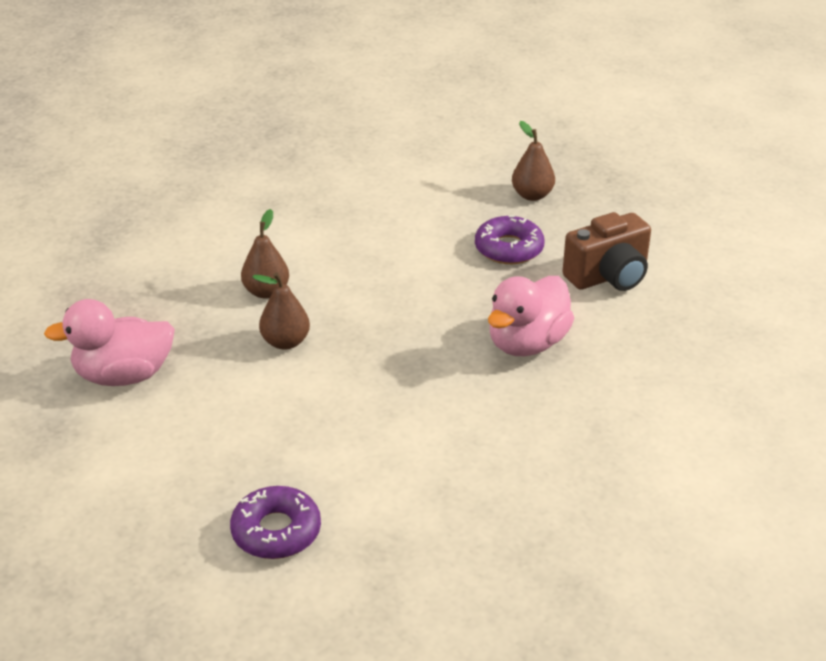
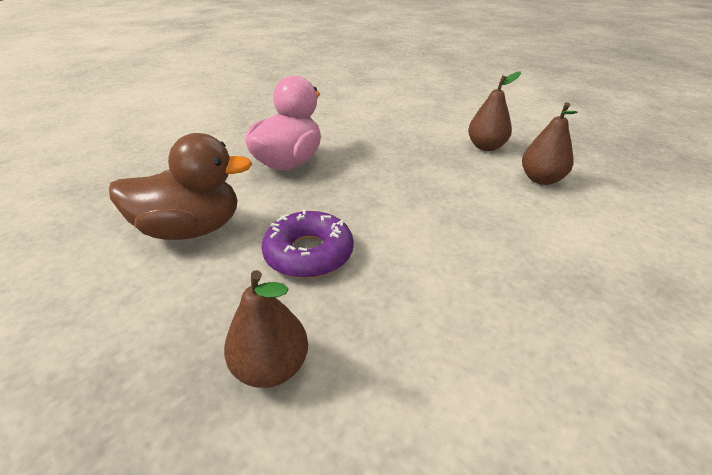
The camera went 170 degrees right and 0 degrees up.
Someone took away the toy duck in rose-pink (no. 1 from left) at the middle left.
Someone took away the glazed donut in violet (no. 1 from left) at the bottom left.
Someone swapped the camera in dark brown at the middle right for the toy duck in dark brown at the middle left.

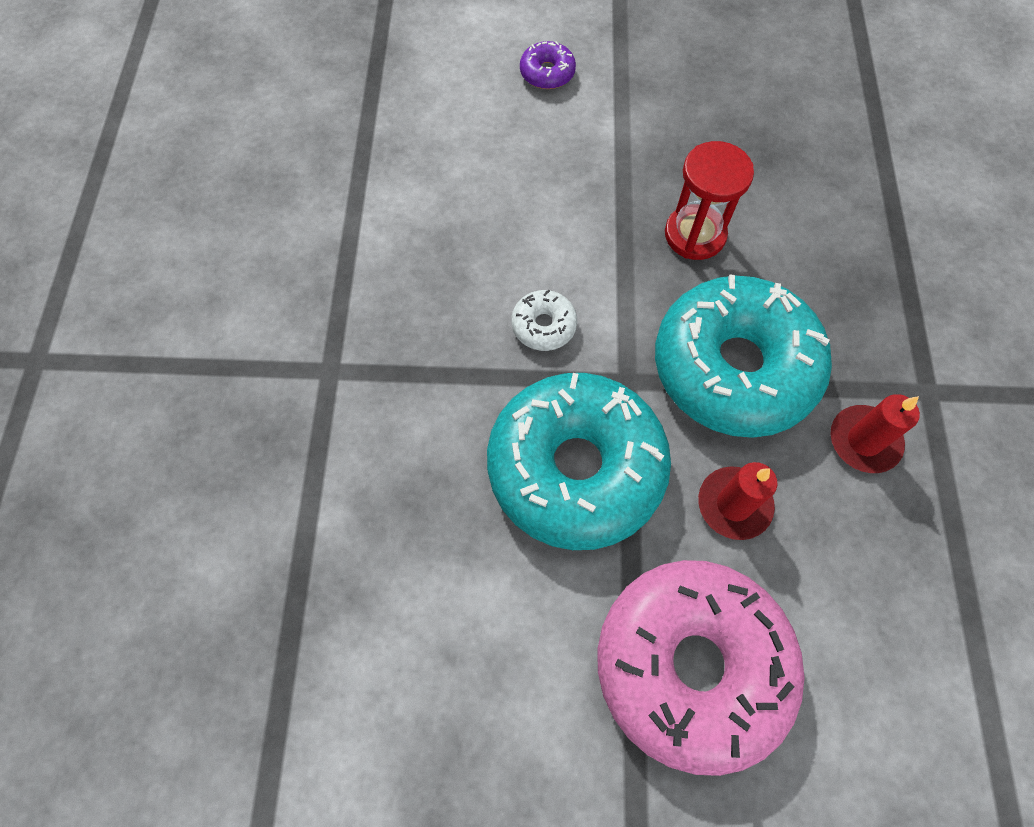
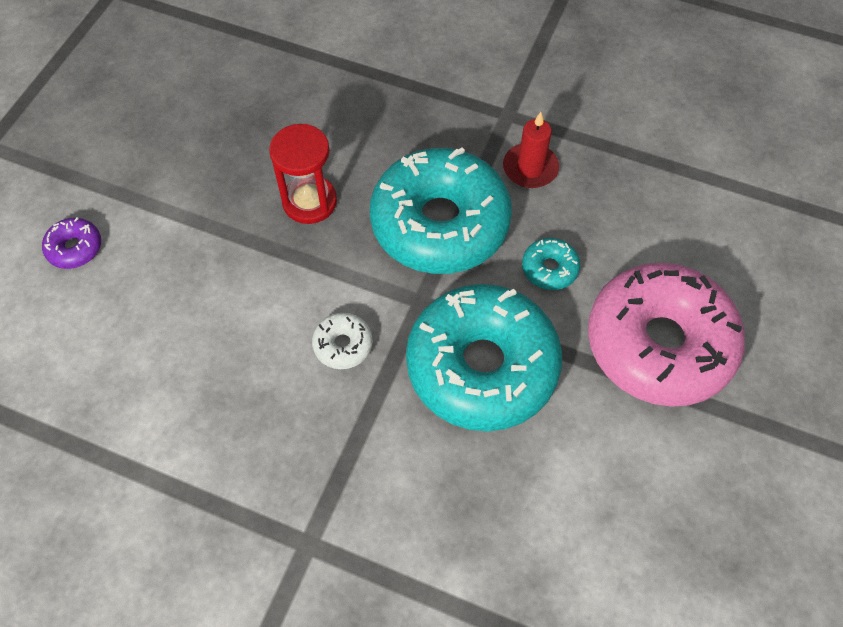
The camera went 70 degrees left and 5 degrees down.
Someone swapped the wax candle in crimson (no. 1 from left) at the middle right for the glazed donut in turquoise (no. 3 from left) at the centre.

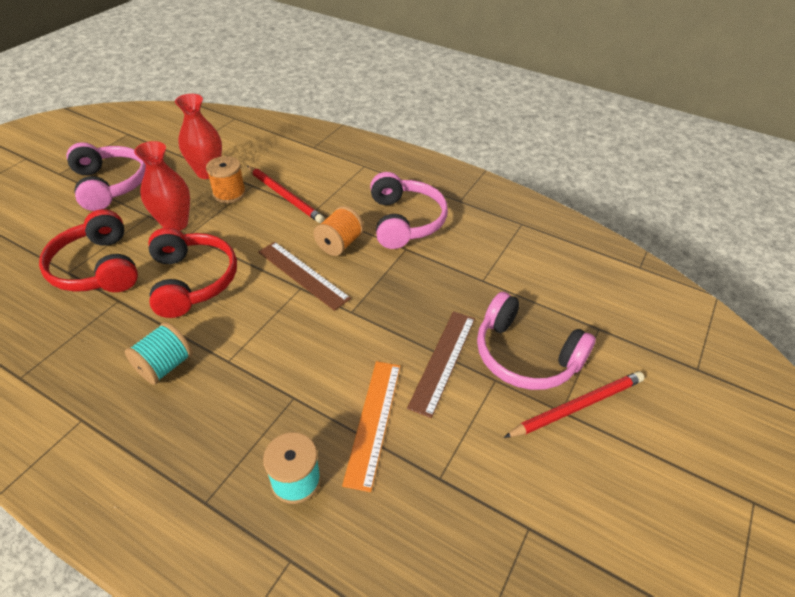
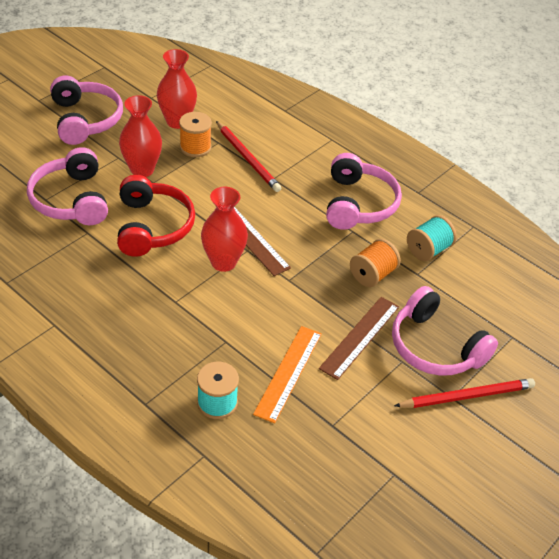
The camera went 10 degrees right and 0 degrees up.
Someone put down the flower vase in crimson (no. 3 from left) at the centre.
Someone carried the bobbin in turquoise (no. 1 from left in the first image) from the middle left to the middle right.
Someone carried the bobbin in orange-coloured (no. 2 from left) from the centre to the middle right.
Someone repainted the headset in crimson (no. 1 from left) at the middle left, which became the headset in rose-pink (no. 1 from left) at the top left.

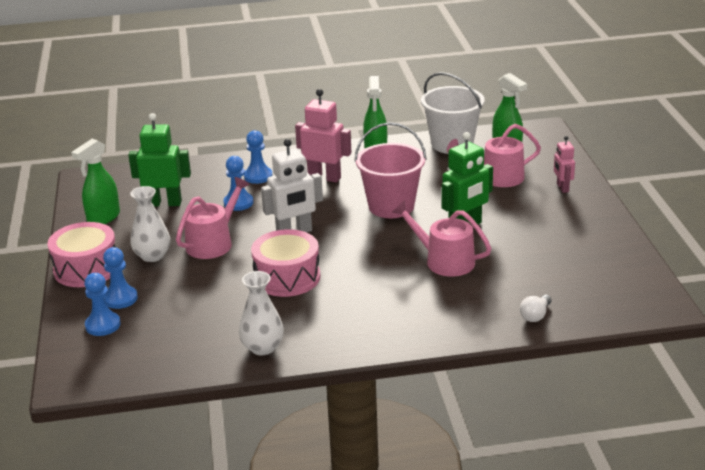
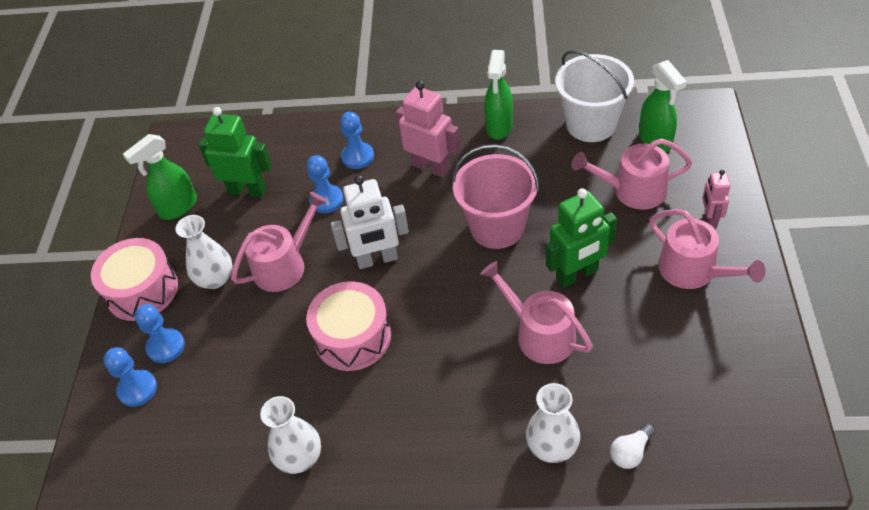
The camera went 15 degrees right and 20 degrees up.
Someone put down the flower vase in white (no. 3 from left) at the bottom centre.
Someone put down the watering can in rose-pink (no. 4 from left) at the middle right.

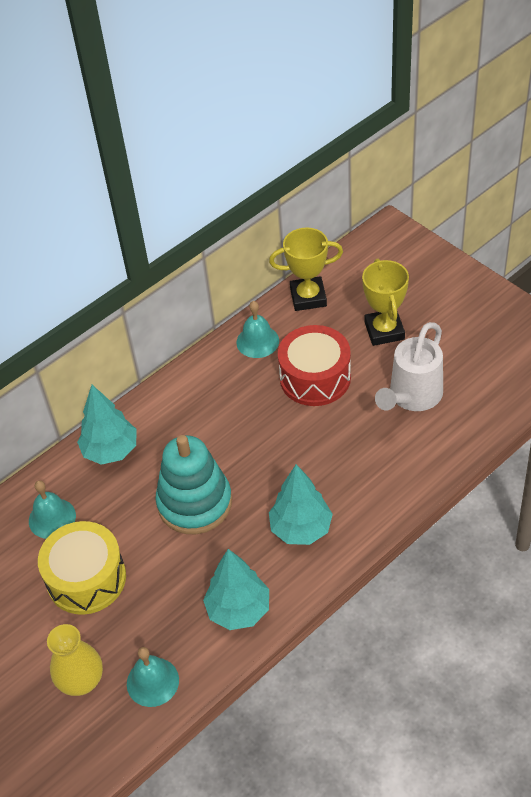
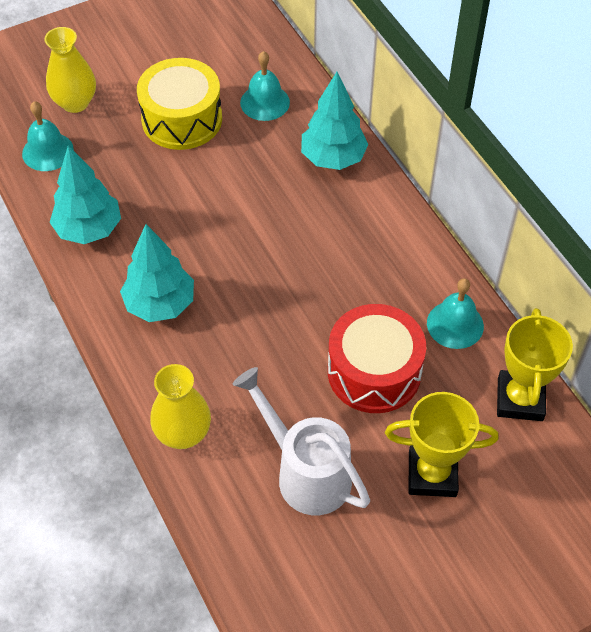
The camera went 100 degrees right and 5 degrees up.
Someone took away the stacking toy in turquoise at the centre.
Someone put down the flower vase in golden (no. 2 from left) at the middle left.

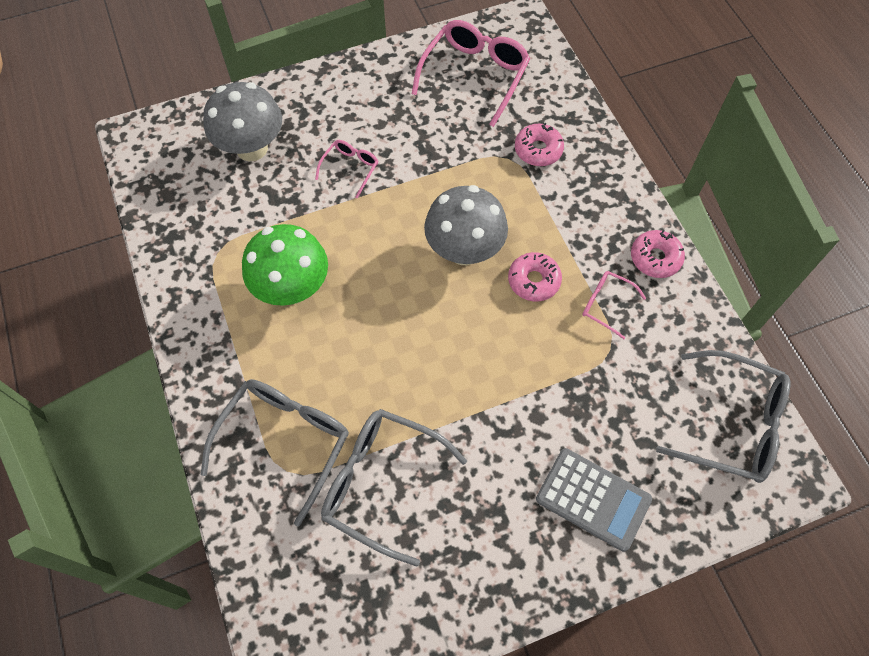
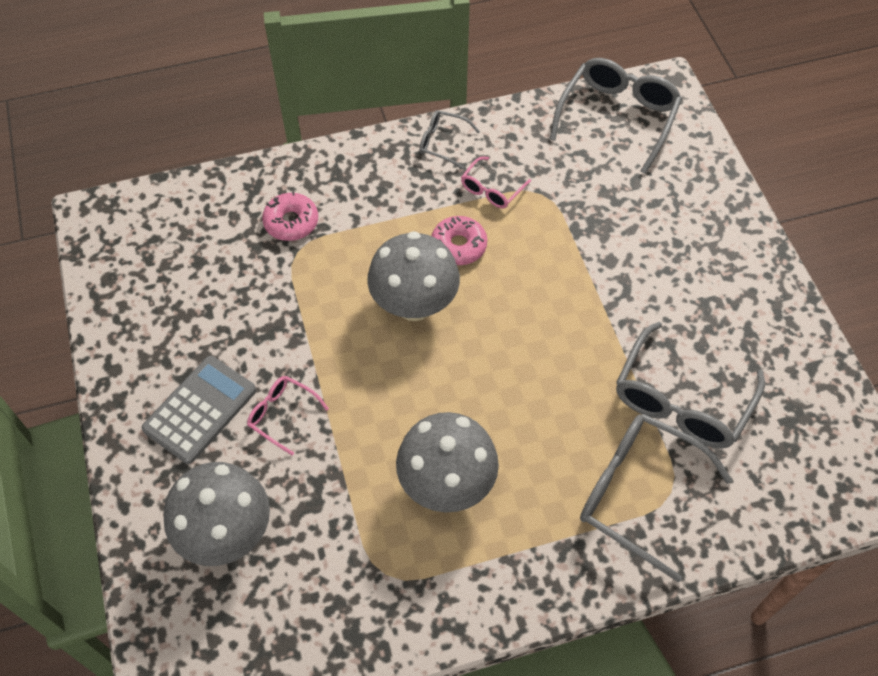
The camera went 85 degrees left and 5 degrees down.
Someone took away the glasses in rose-pink (no. 2 from left) at the top centre.
Someone carried the calculator in gray from the bottom right to the middle left.
Someone swapped the glazed donut in rose-pink (no. 3 from left) at the middle right for the glasses in gray (no. 1 from left) at the top centre.
Someone repainted the mushroom in green at the middle left, which became the mushroom in gray (no. 3 from left) at the bottom centre.

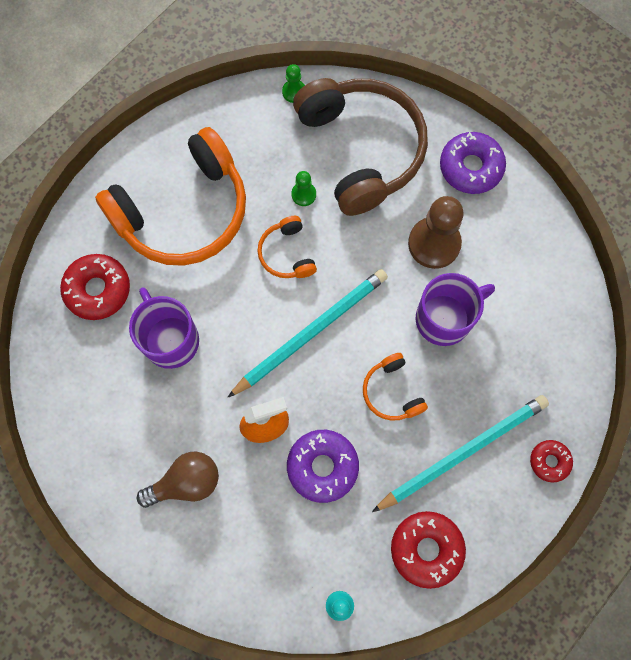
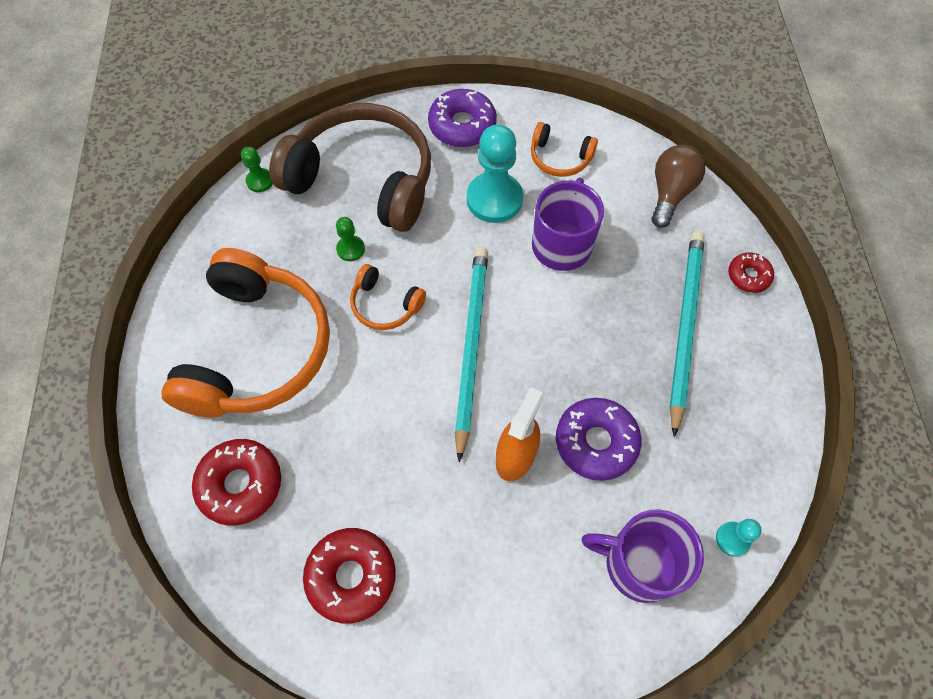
The camera went 45 degrees left and 10 degrees down.
Someone carried the tea mug in violet (no. 1 from left in the first image) from the middle left to the bottom right.
Someone carried the light bulb in dark brown from the bottom left to the top right.
Someone carried the headset in orange-coloured (no. 3 from left) from the centre to the top centre.
Someone carried the glazed donut in crimson (no. 2 from left) from the bottom right to the bottom centre.
Someone repainted the pawn in dark brown at the middle right, which became the pawn in turquoise (no. 1 from left) at the top centre.

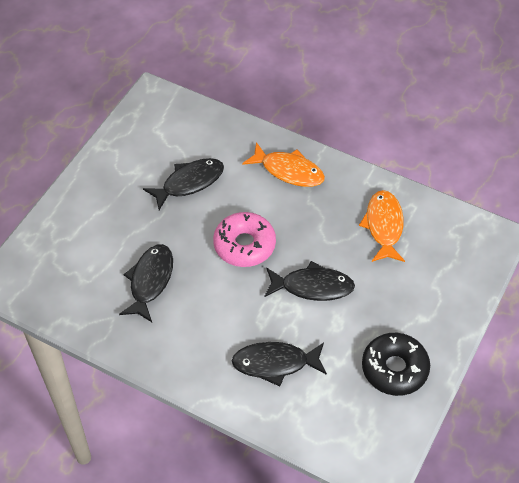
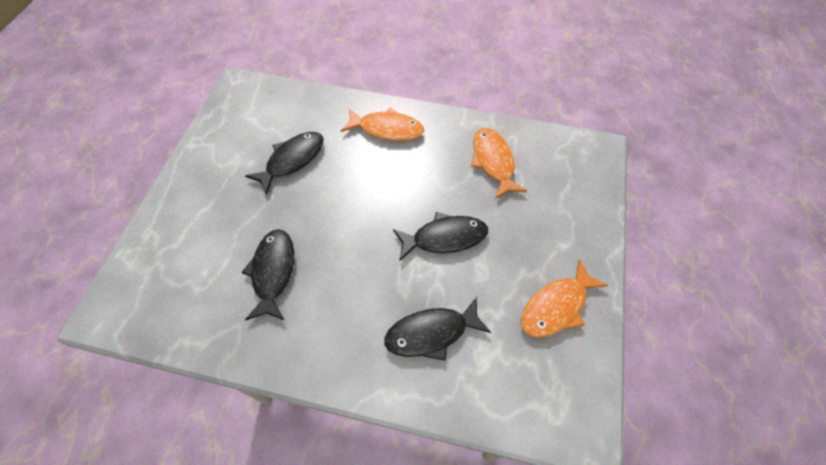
The camera went 15 degrees left and 5 degrees up.
Someone took away the glazed donut in rose-pink at the centre.
Someone swapped the glazed donut in ebony at the bottom right for the toy fish in orange-coloured (no. 3 from left) at the middle right.

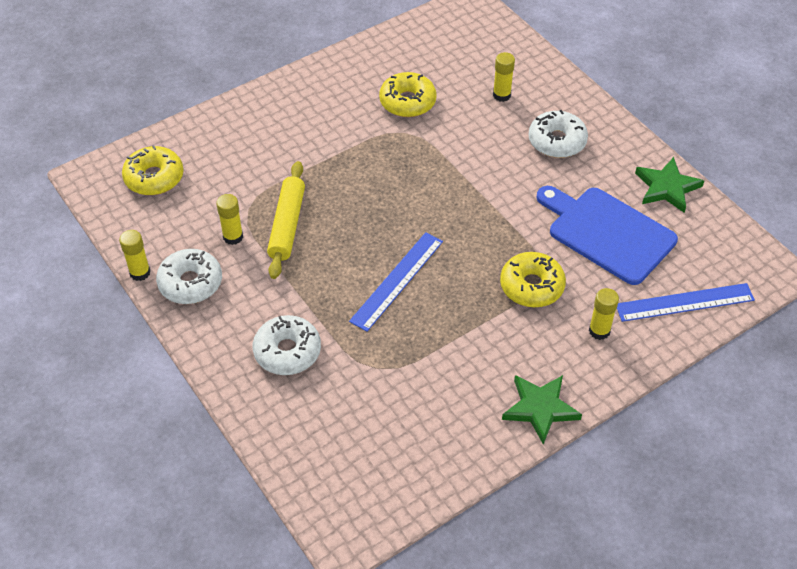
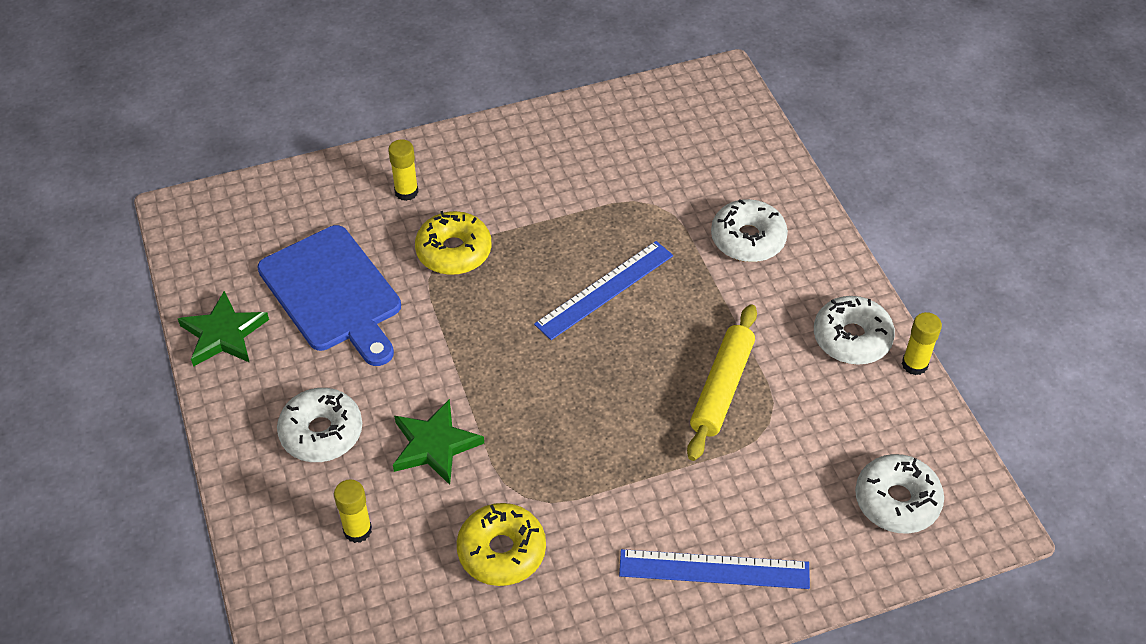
The camera went 165 degrees left and 0 degrees up.
Someone took away the glue in golden (no. 2 from left) at the middle left.
Someone carried the five-pointed star in green (no. 1 from left in the first image) from the bottom right to the bottom centre.
Someone carried the ruler in royal blue (no. 2 from left) from the middle right to the bottom centre.
Someone repainted the glazed donut in golden (no. 1 from left) at the top left, which became the glazed donut in white (no. 4 from left) at the bottom right.

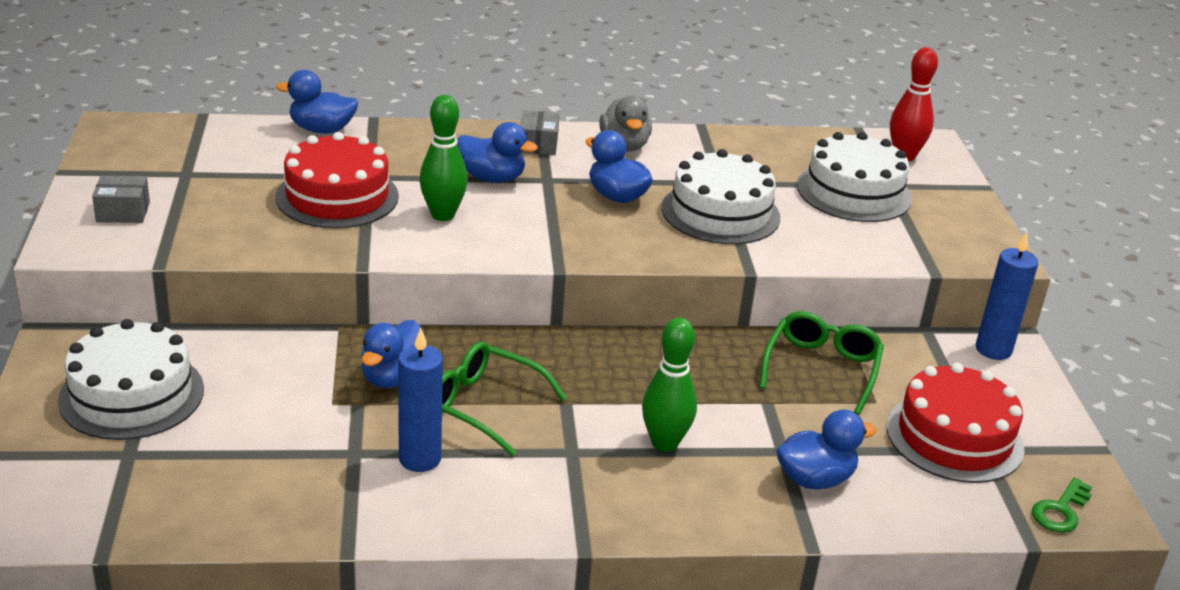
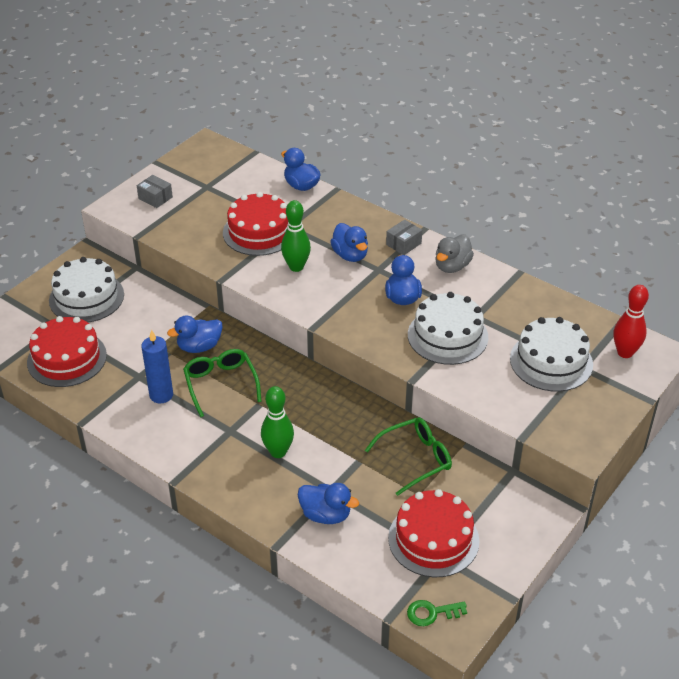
The camera went 45 degrees right and 10 degrees up.
Someone took away the wax candle in royal blue (no. 2 from left) at the middle right.
Someone put down the gateau in crimson (no. 1 from left) at the middle left.

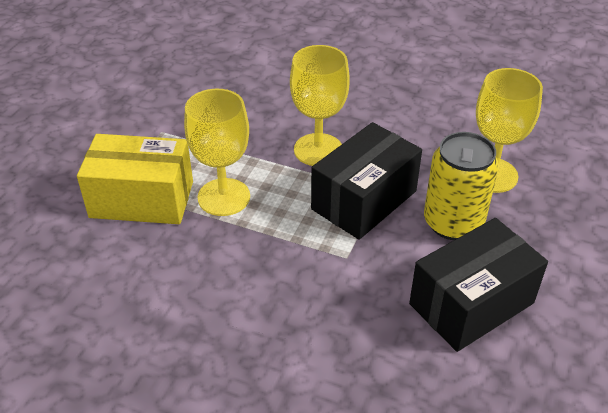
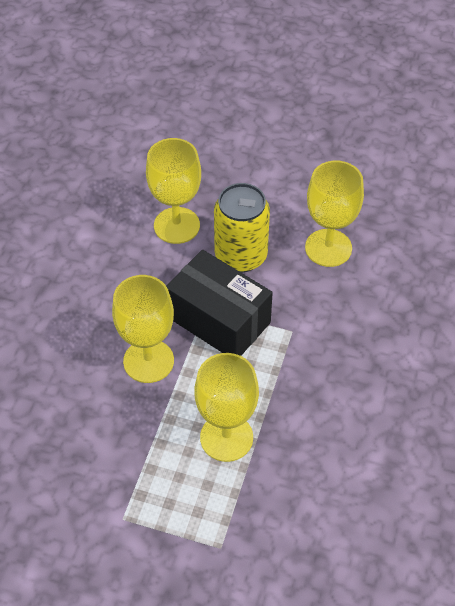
The camera went 95 degrees left and 10 degrees up.
Someone took away the parcel in golden at the middle left.
Someone swapped the parcel in ebony (no. 2 from left) at the bottom right for the goblet in golden (no. 4 from left) at the middle right.

